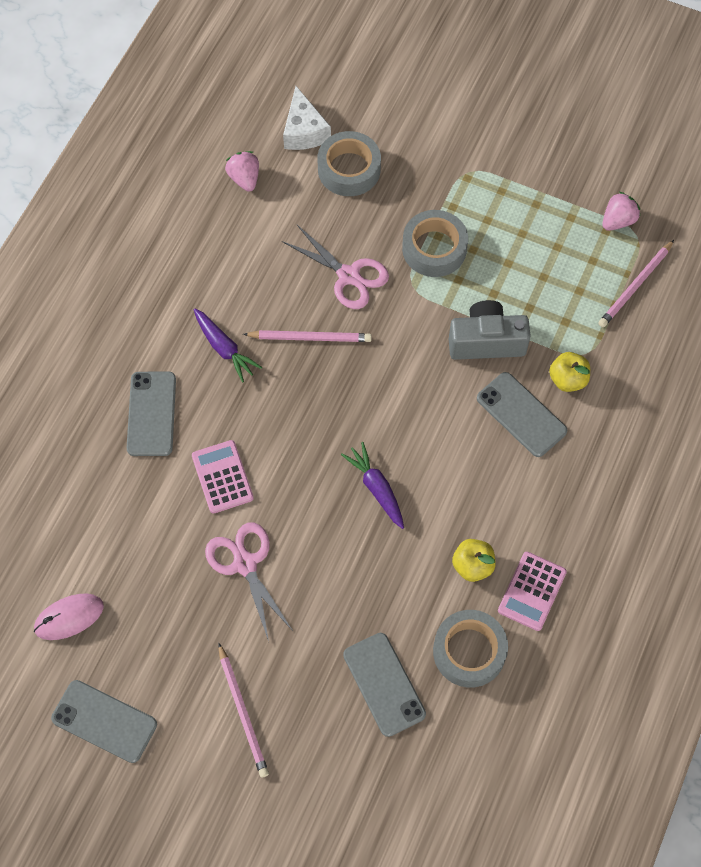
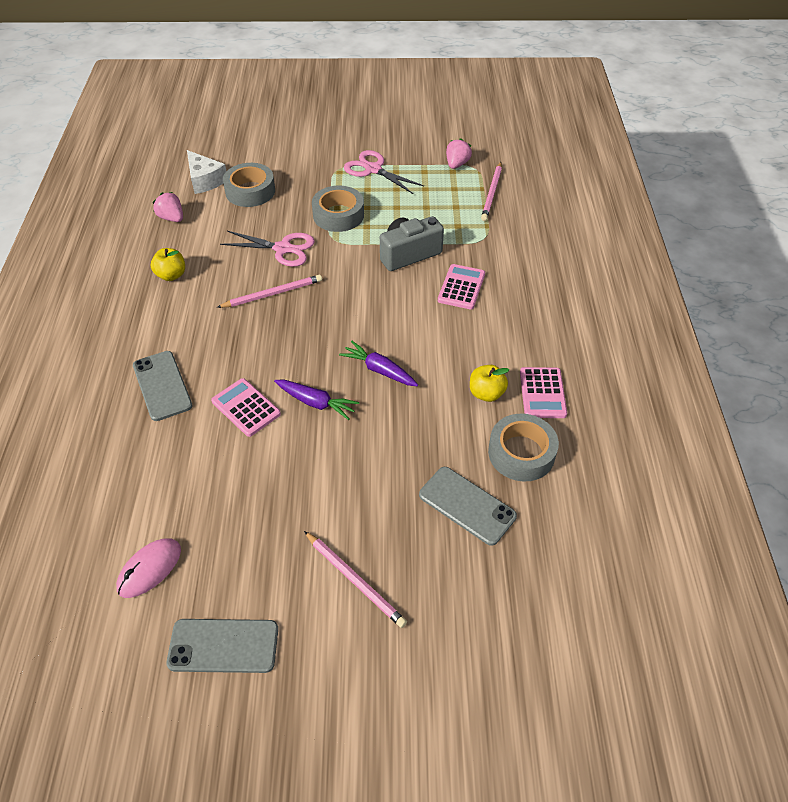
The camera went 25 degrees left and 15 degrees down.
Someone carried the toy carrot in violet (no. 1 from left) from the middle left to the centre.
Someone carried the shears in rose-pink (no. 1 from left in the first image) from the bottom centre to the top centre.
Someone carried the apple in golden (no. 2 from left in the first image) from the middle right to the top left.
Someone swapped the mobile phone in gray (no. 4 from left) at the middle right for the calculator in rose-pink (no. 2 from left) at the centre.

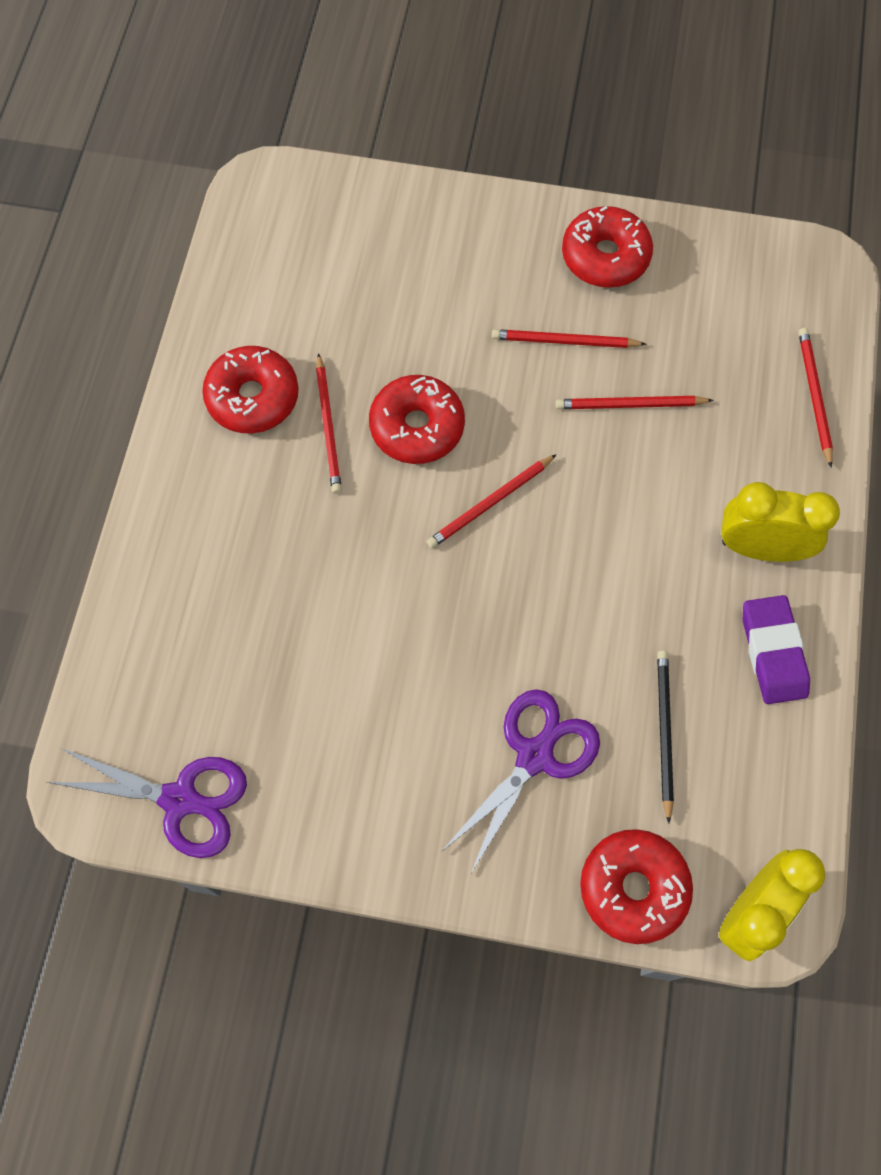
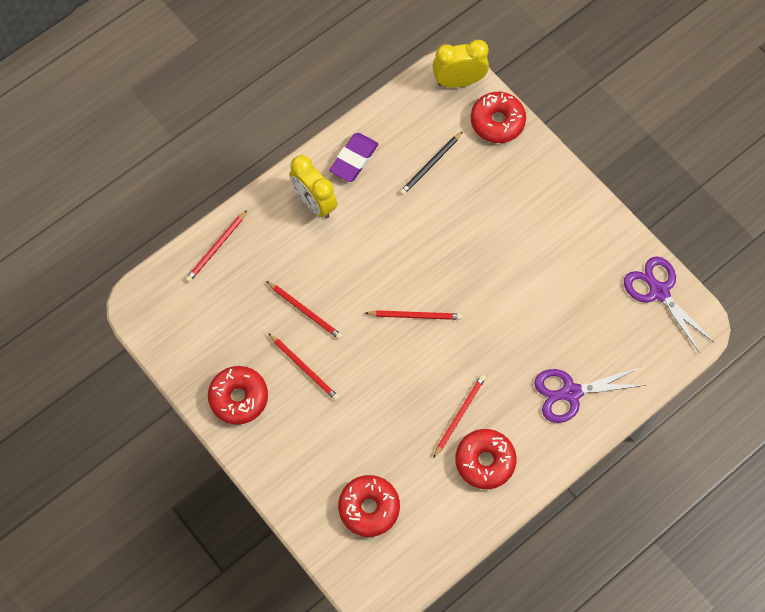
The camera went 140 degrees left and 0 degrees up.
Someone carried the glazed donut in crimson (no. 2 from left) from the centre to the bottom centre.
Someone carried the shears in violet (no. 2 from left in the first image) from the centre to the middle right.

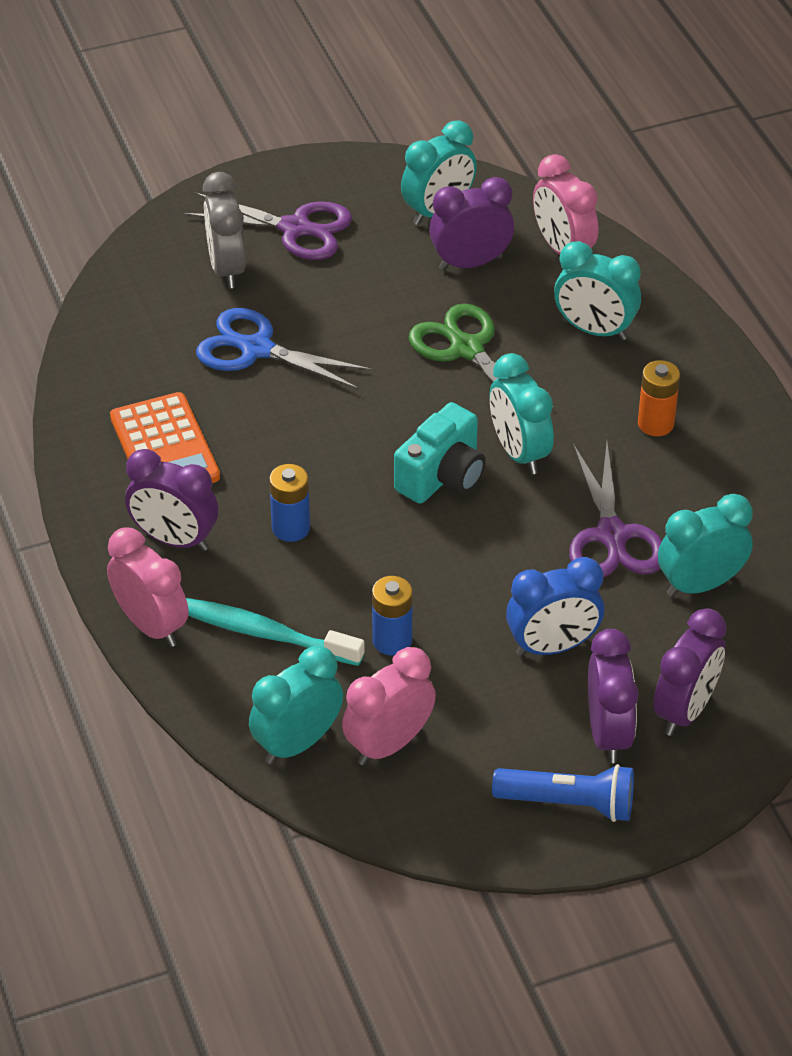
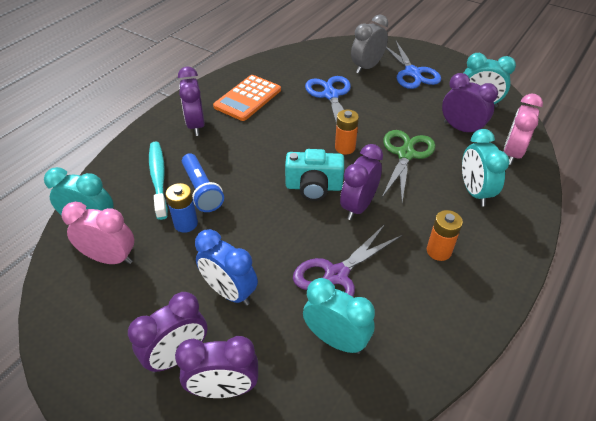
The camera went 55 degrees right and 0 degrees up.
Someone took away the bedside clock in rose-pink (no. 1 from left) at the middle left.
Someone took away the power cell in royal blue (no. 1 from left) at the centre.
Someone put down the power cell in orange-coloured (no. 1 from left) at the top centre.
Someone carried the torch in royal blue from the bottom right to the centre.
Someone repainted the shears in violet (no. 1 from left) at the top centre, which became the shears in royal blue (no. 2 from left) at the top right.
Someone repainted the bedside clock in turquoise (no. 3 from left) at the centre, which became the bedside clock in violet (no. 4 from left) at the centre.

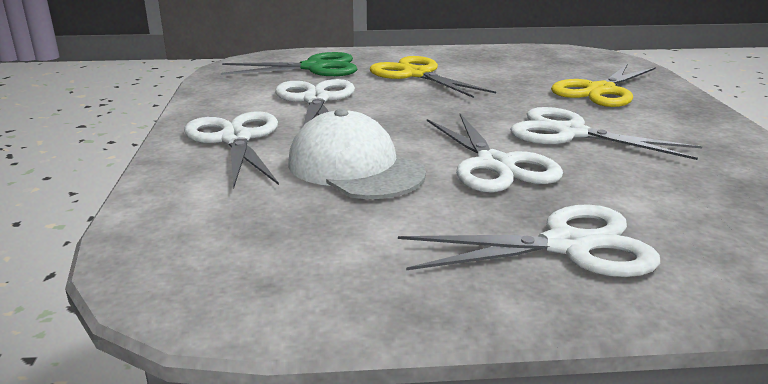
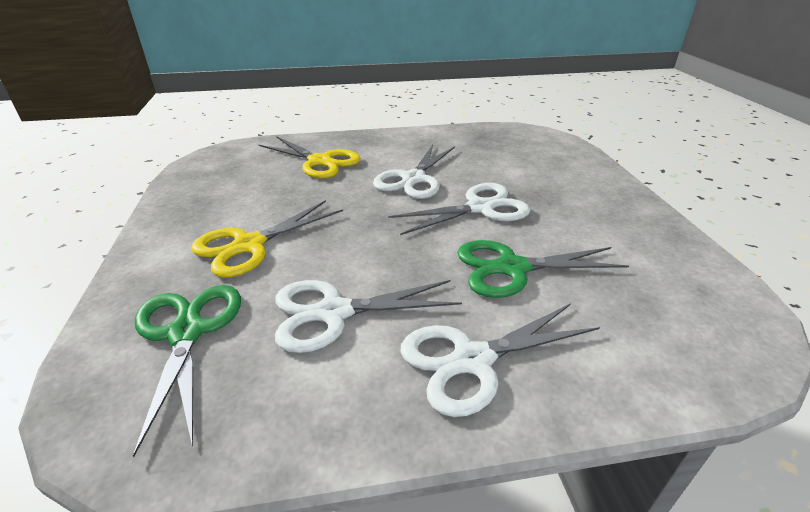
The camera went 95 degrees left and 10 degrees up.
Someone took away the shears in white (no. 4 from left) at the middle right.
Someone swapped the cap in white at the centre for the shears in green (no. 2 from left) at the middle right.

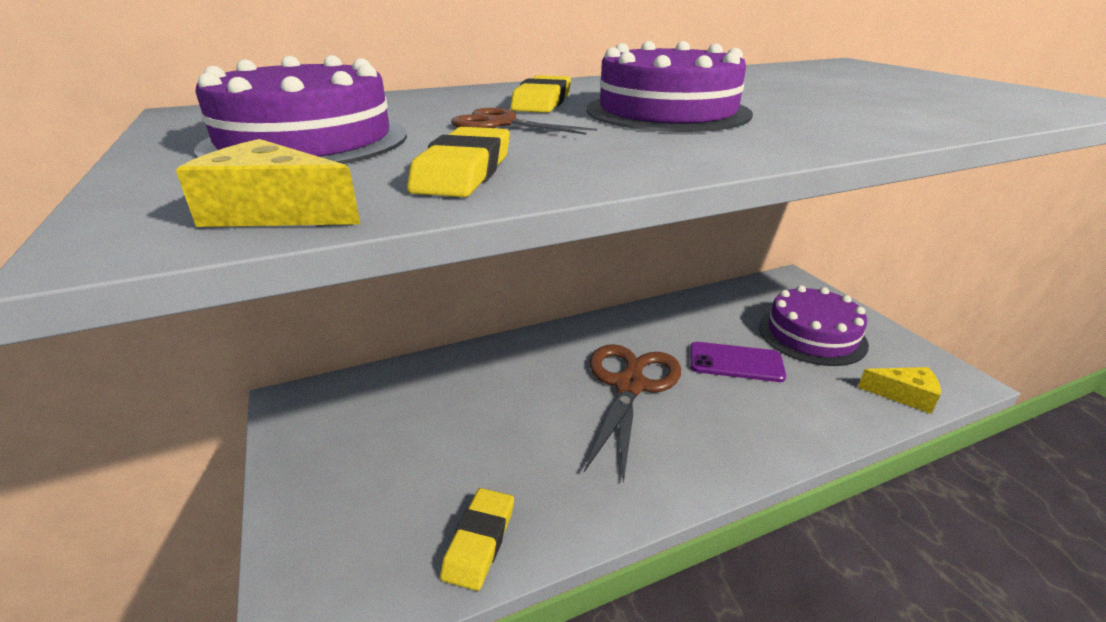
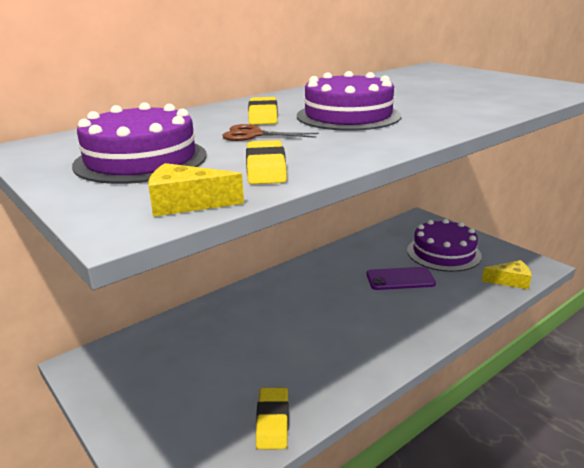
The camera went 15 degrees left and 5 degrees down.
Someone took away the shears in dark brown (no. 2 from left) at the centre.

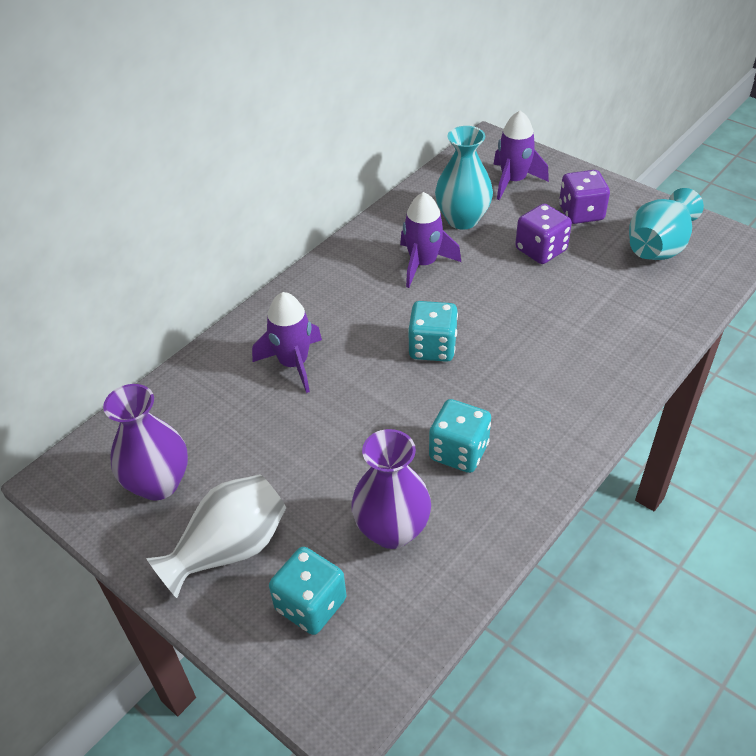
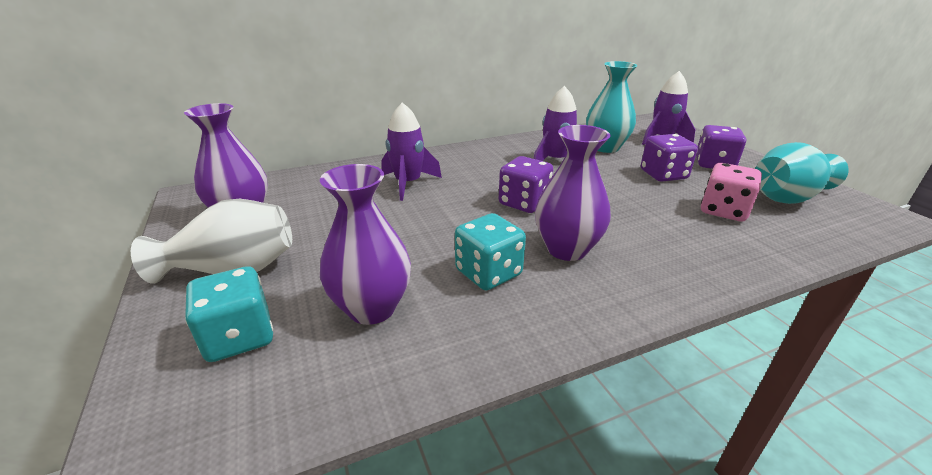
The camera went 25 degrees right and 15 degrees down.
Someone put down the flower vase in violet (no. 3 from left) at the centre.
Someone put down the game die in rose-pink at the middle right.
Someone repainted the game die in turquoise (no. 2 from left) at the centre, which became the game die in violet (no. 1 from left) at the centre.

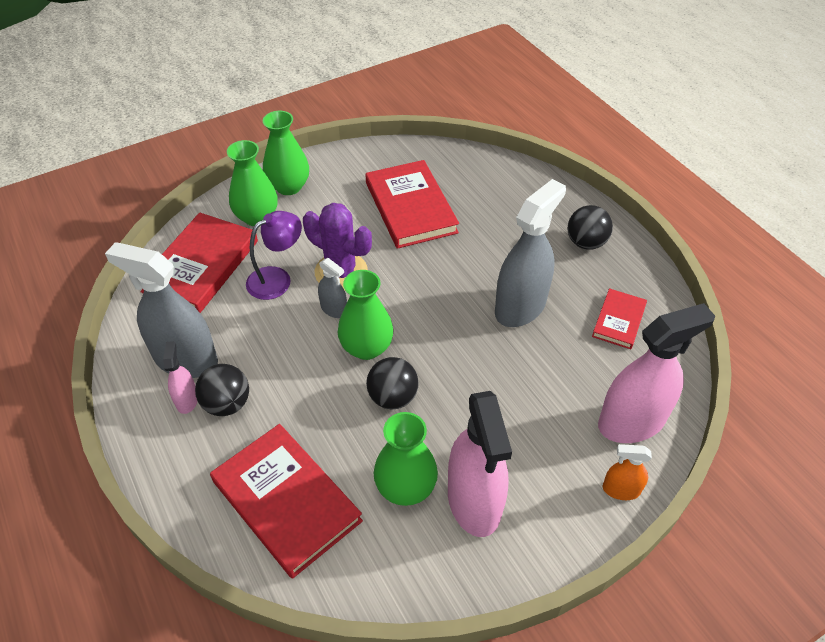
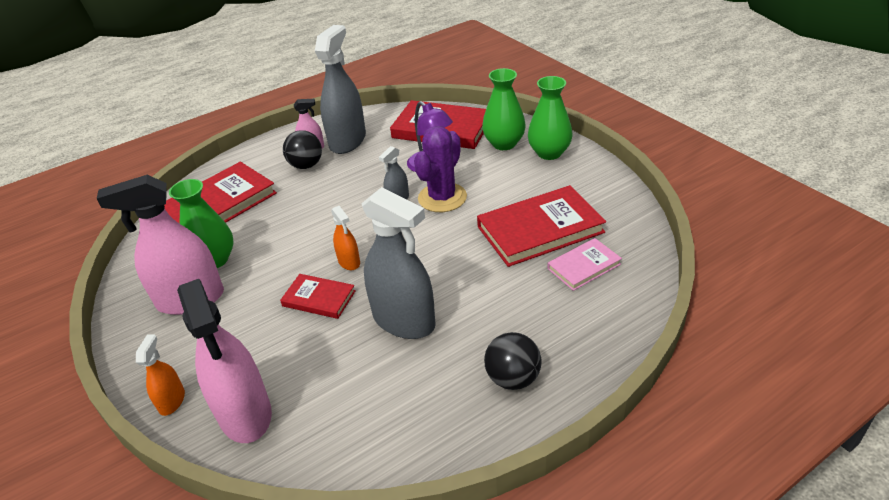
The camera went 90 degrees right and 10 degrees down.
Someone took away the flower vase in green (no. 3 from left) at the centre.
Someone took away the ball in ebony (no. 2 from left) at the centre.
Someone put down the spray bottle in orange-coloured (no. 2 from left) at the centre.
Someone put down the hardback in rose-pink at the centre.
Someone carried the hardback in crimson (no. 4 from left in the first image) from the middle right to the centre.

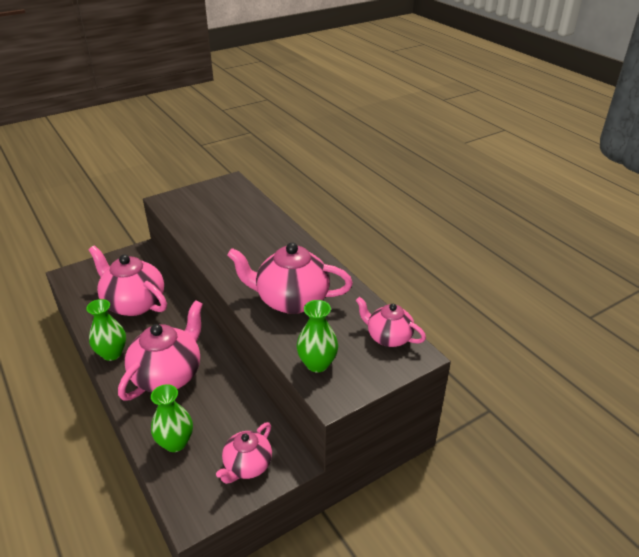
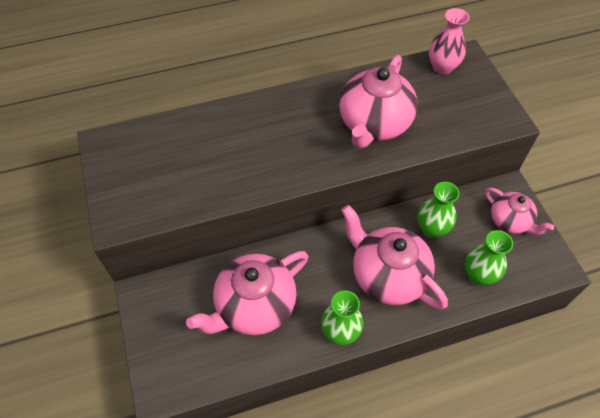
The camera went 75 degrees left and 20 degrees up.
Someone carried the flower vase in green (no. 3 from left in the first image) from the centre to the middle right.
Someone swapped the china teapot in rose-pink (no. 5 from left) at the centre for the flower vase in rose-pink at the top right.

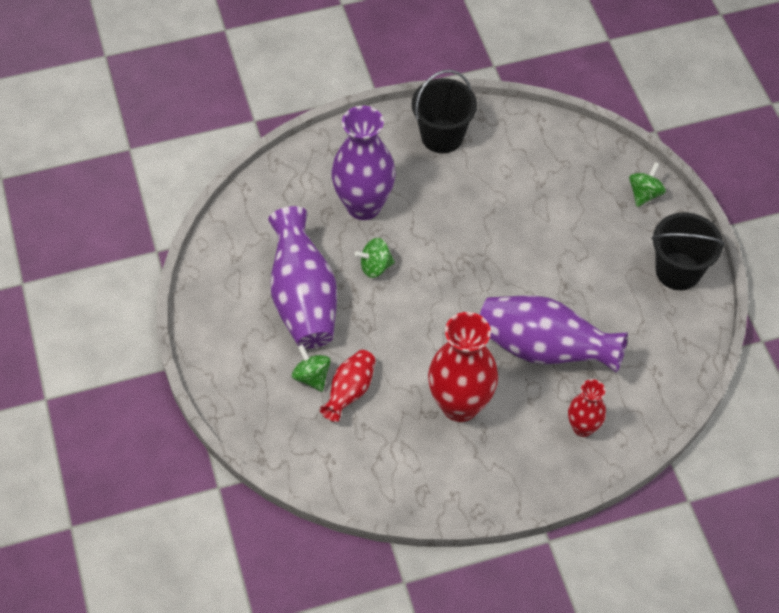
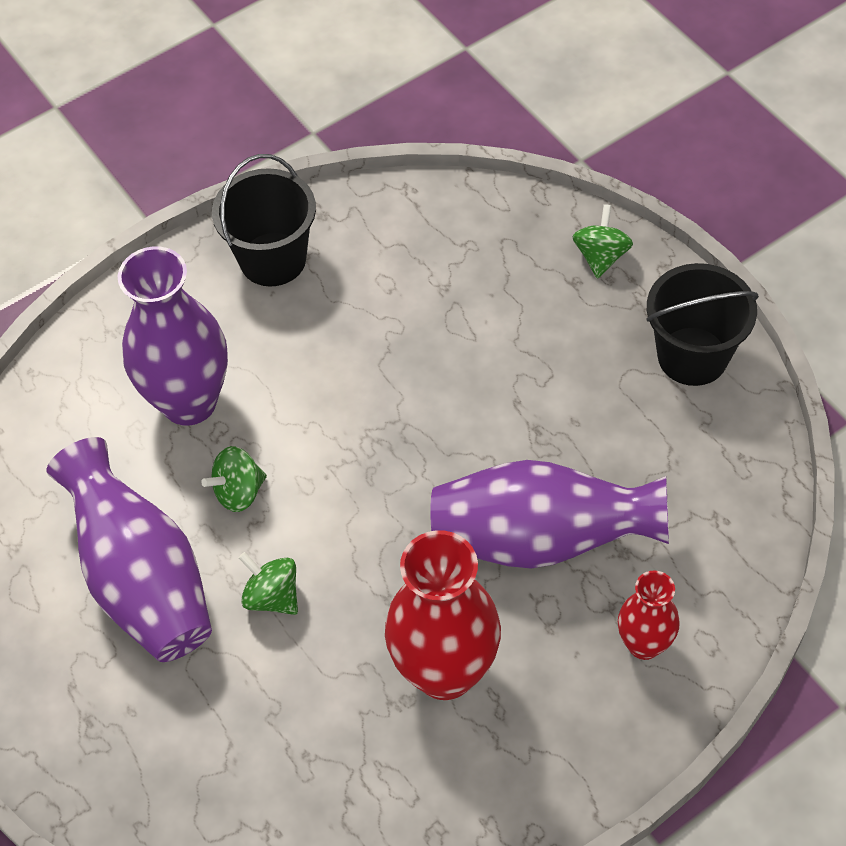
The camera went 15 degrees left and 0 degrees up.
Someone took away the flower vase in crimson (no. 1 from left) at the centre.
Someone carried the whirligig in green (no. 1 from left in the first image) from the centre to the bottom left.

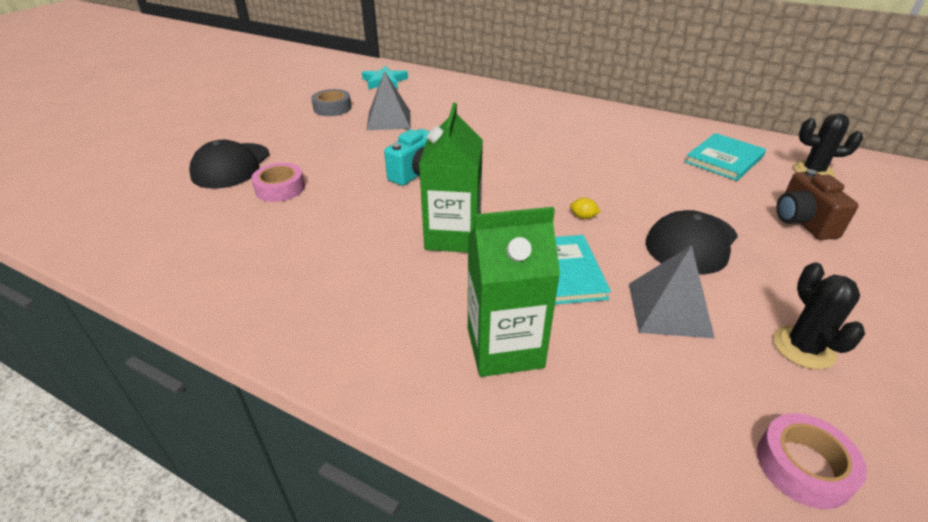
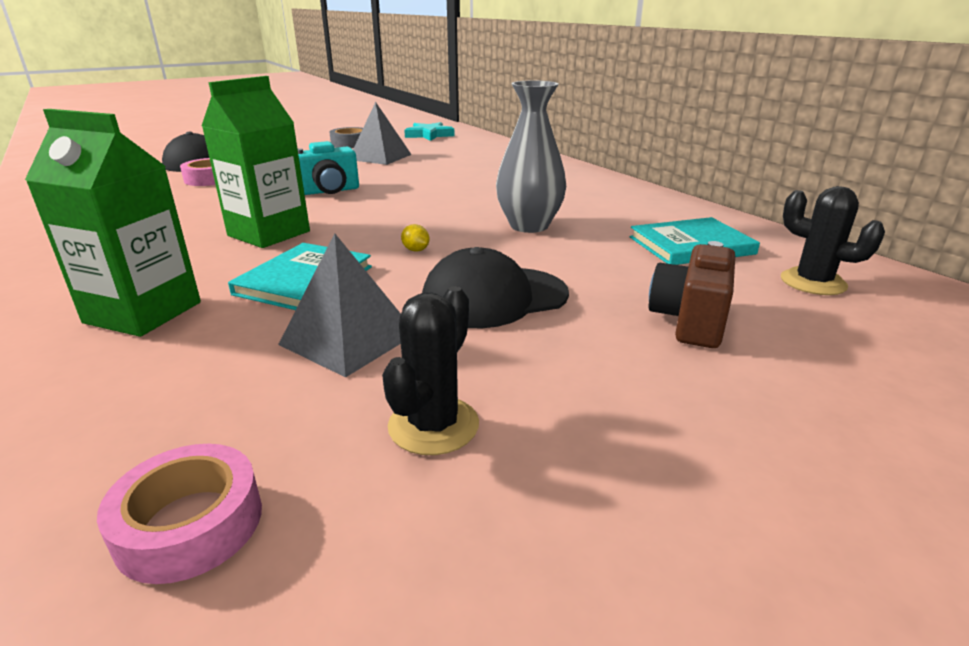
The camera went 30 degrees right and 10 degrees down.
Someone put down the flower vase in gray at the top centre.

